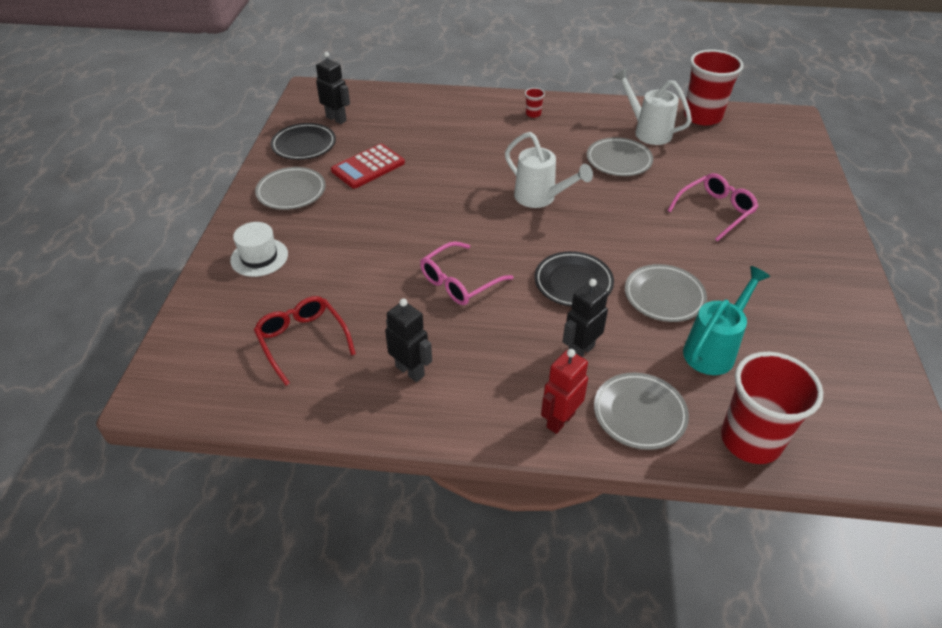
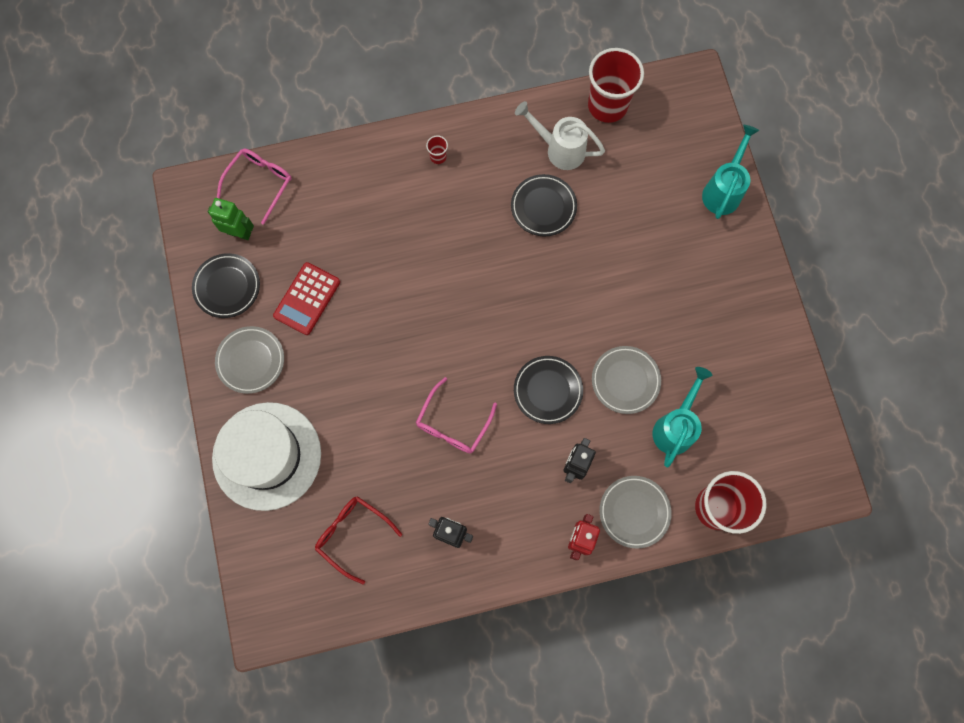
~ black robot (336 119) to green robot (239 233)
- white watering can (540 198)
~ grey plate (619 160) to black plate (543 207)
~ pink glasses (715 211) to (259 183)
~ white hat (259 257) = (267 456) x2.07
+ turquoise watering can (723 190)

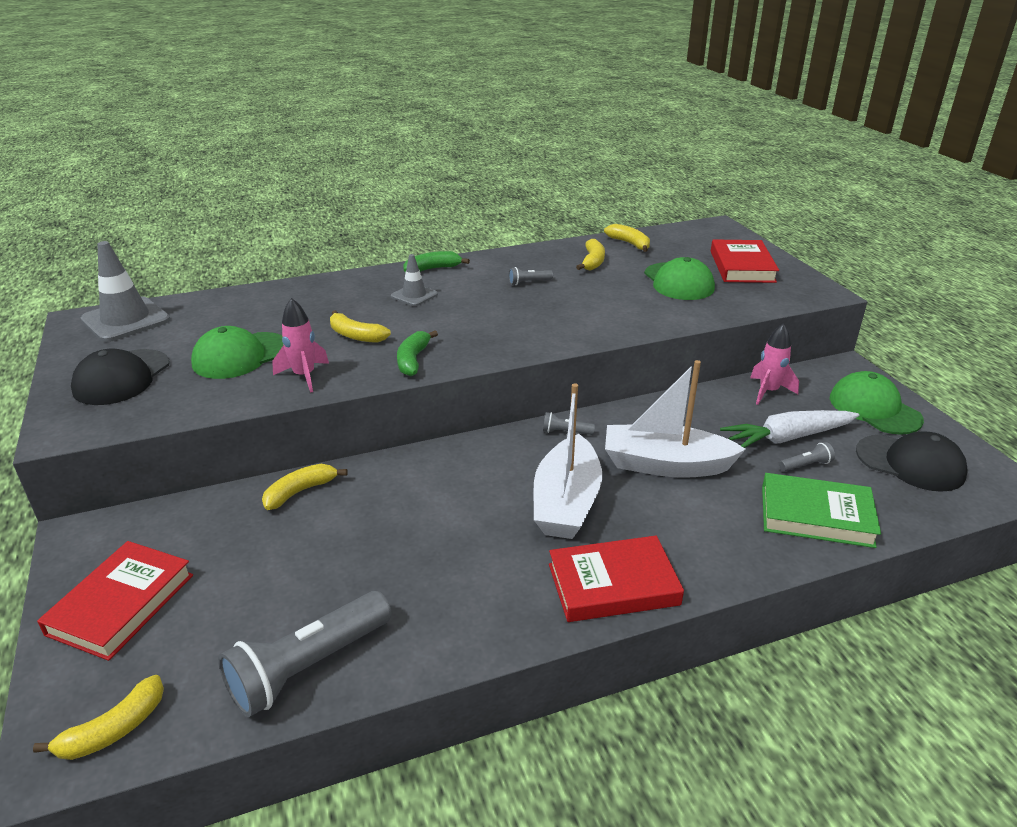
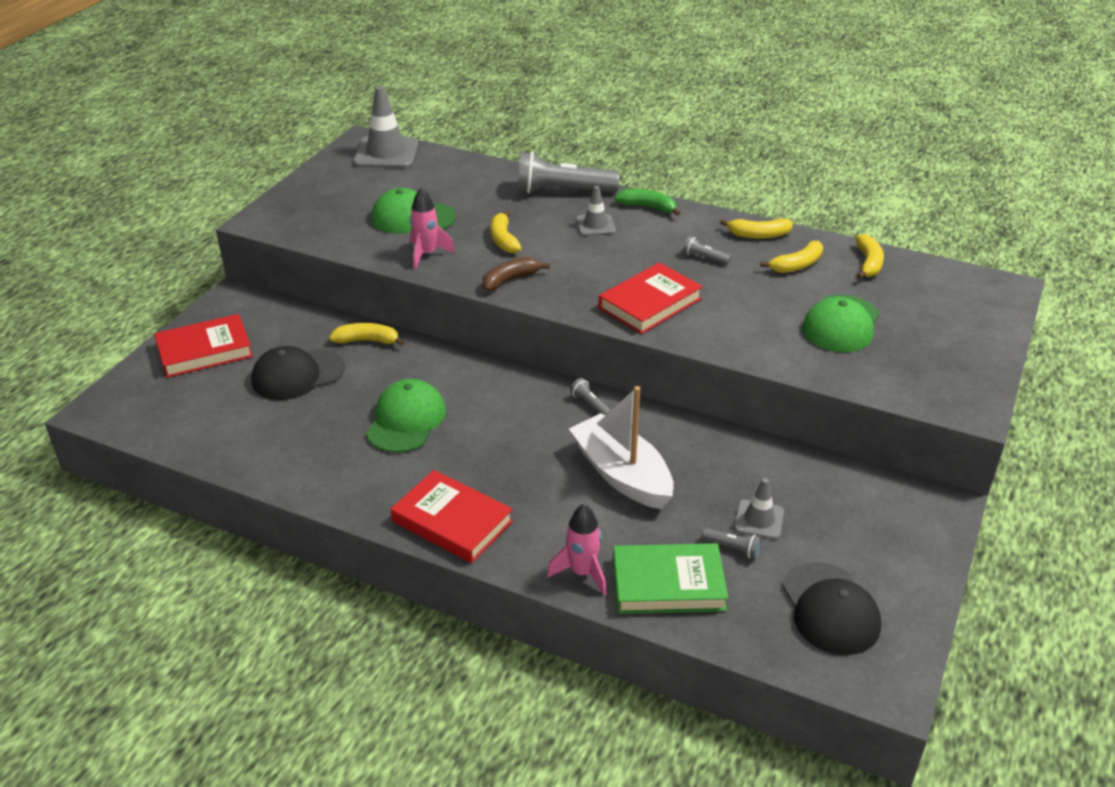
~ red book (742 266) to (650 303)
~ pink rocket (768 391) to (582 572)
~ green banana (413 360) to brown banana (510 280)
~ black cap (122 377) to (297 375)
~ green cap (874 408) to (406 420)
- white boat (566 502)
~ white carrot (787 438) to grey traffic cone (759 520)
~ green book (816 516) = (668 584) 60 degrees counterclockwise
~ grey flashlight (308 666) to (563 191)
~ yellow banana (114 730) to (758 235)

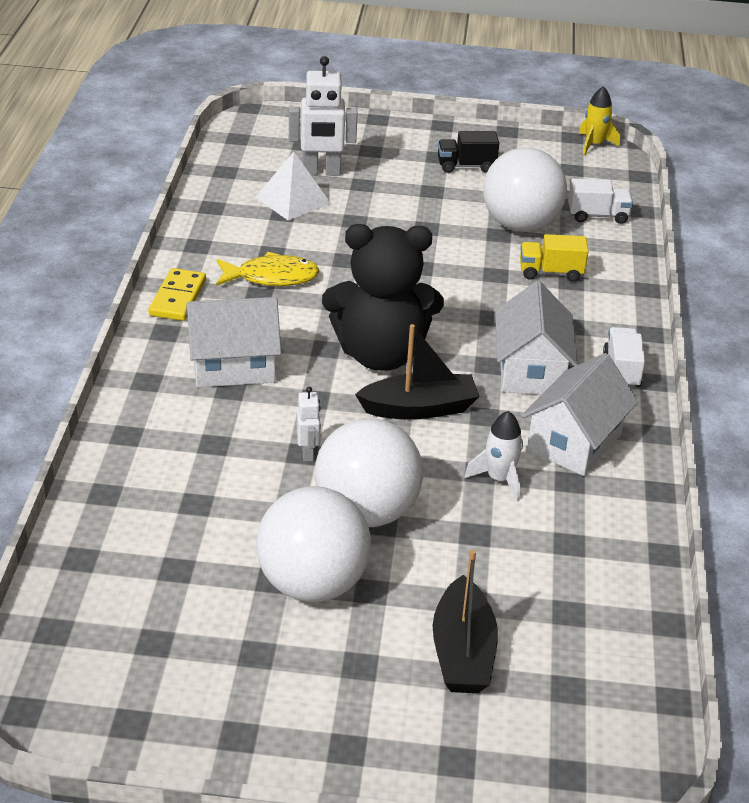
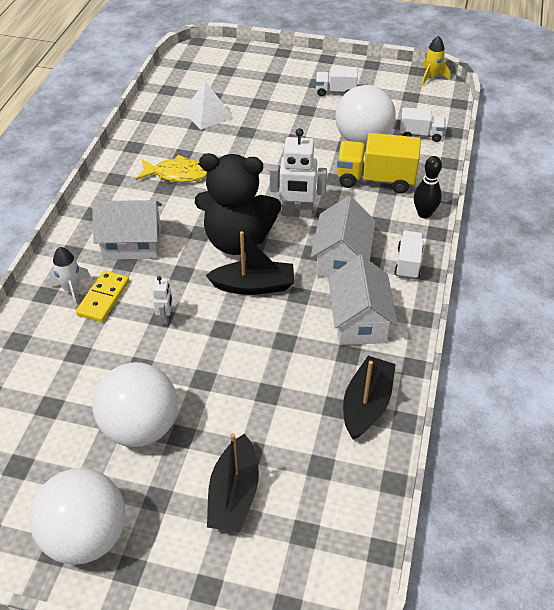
~ white robot (321 172) to (297 213)
~ black truck (466 166) to white truck (335 91)
~ yellow truck (550 272) = (375 179) x1.69
~ yellow domino (177 298) to (103 298)
~ white house (574 442) = (359 321) 45 degrees counterclockwise
~ white rocket (499 479) to (72 289)
~ white ball (366 512) to (86 536)
+ black bowling pin (424 214)
+ black boat (366 404)

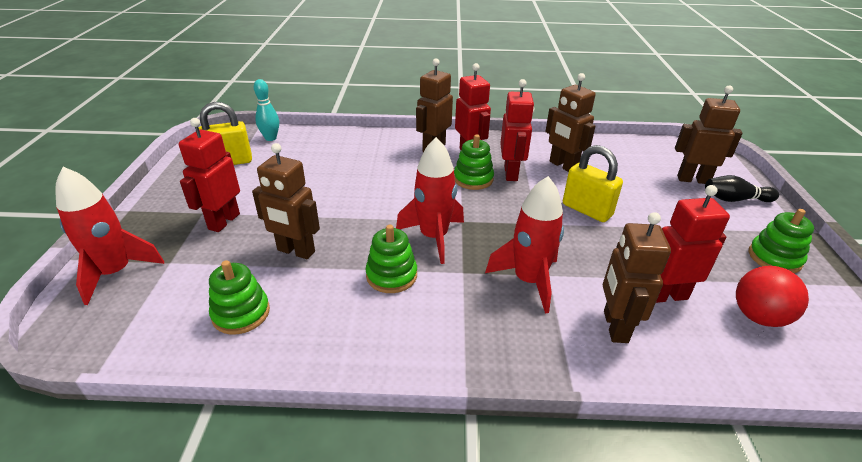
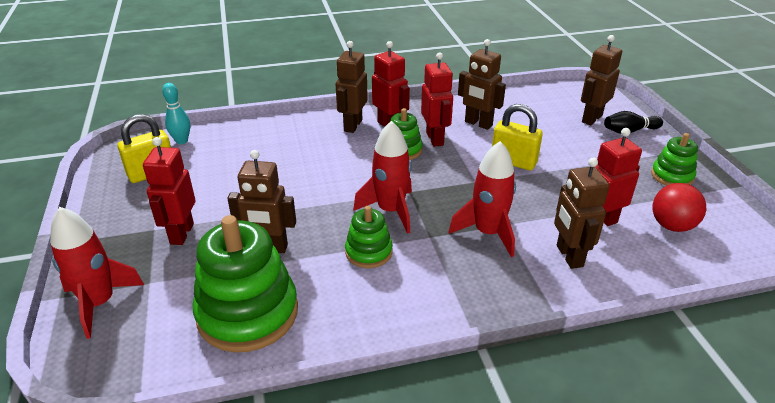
~ brown robot (693 179) = (591 118) 45 degrees counterclockwise
~ green stacking toy (241 313) = (248 313) x1.91

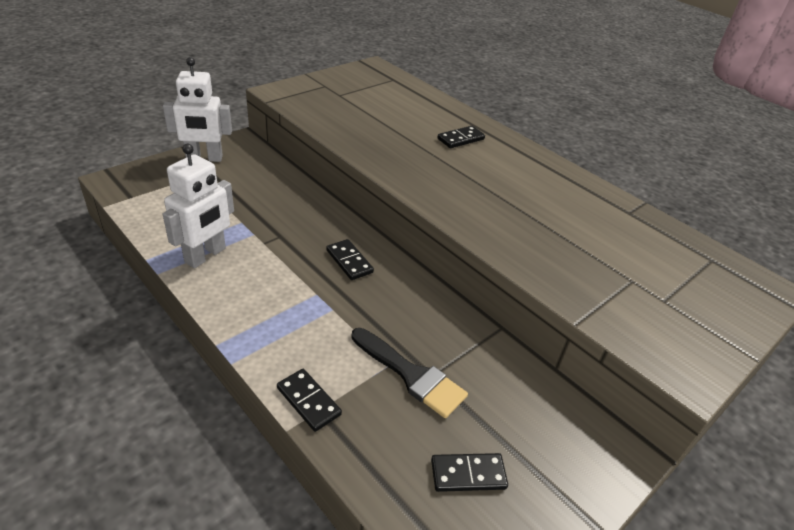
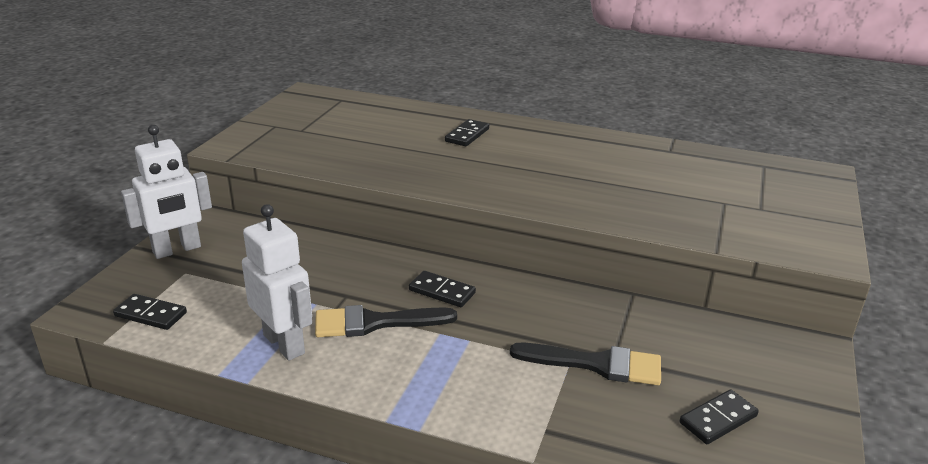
~ white robot (206 255) = (284 344) 45 degrees counterclockwise
~ black domino (309 401) to (151 314)
+ black brush (375 323)

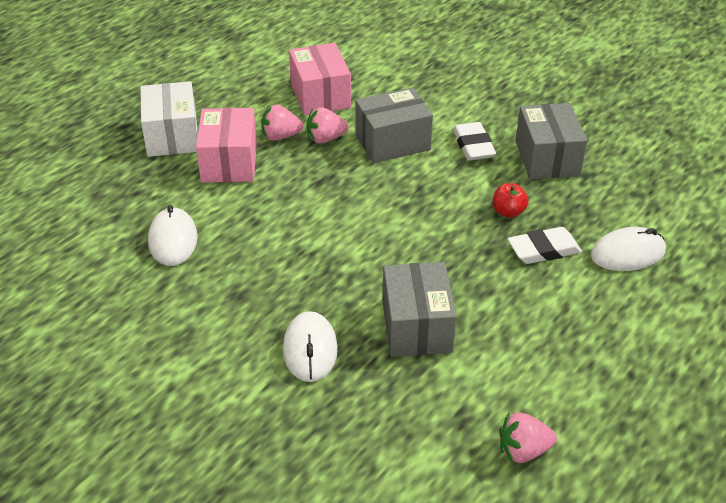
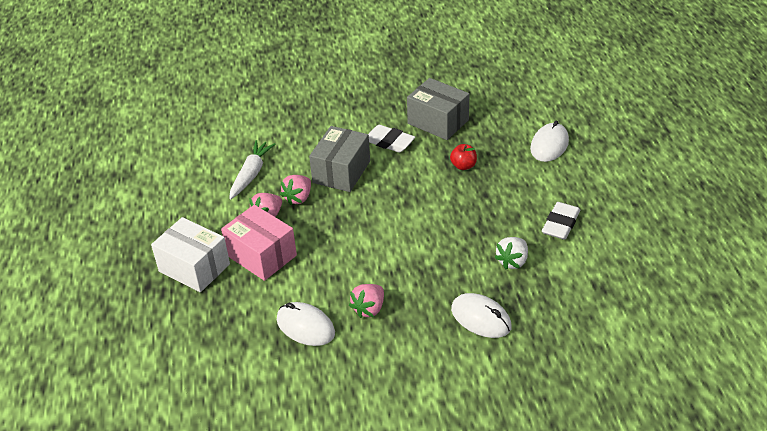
~ pink box (320 95) to white carrot (251 174)
~ white eraser (543 250) to (560 224)
~ grey box (416 327) to white strawberry (512 261)
~ pink strawberry (523 451) to (369 309)

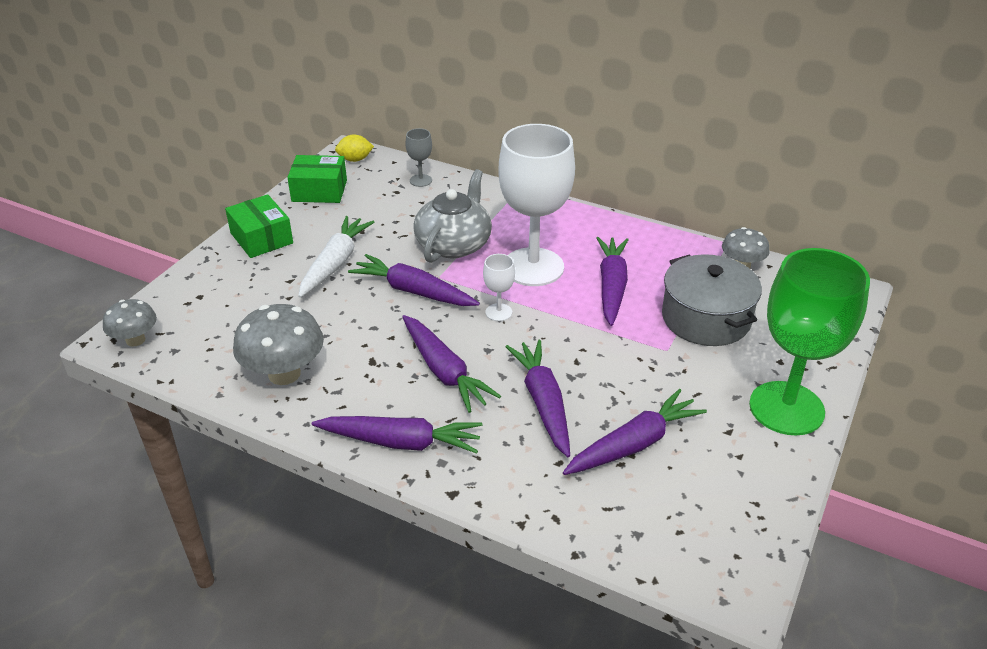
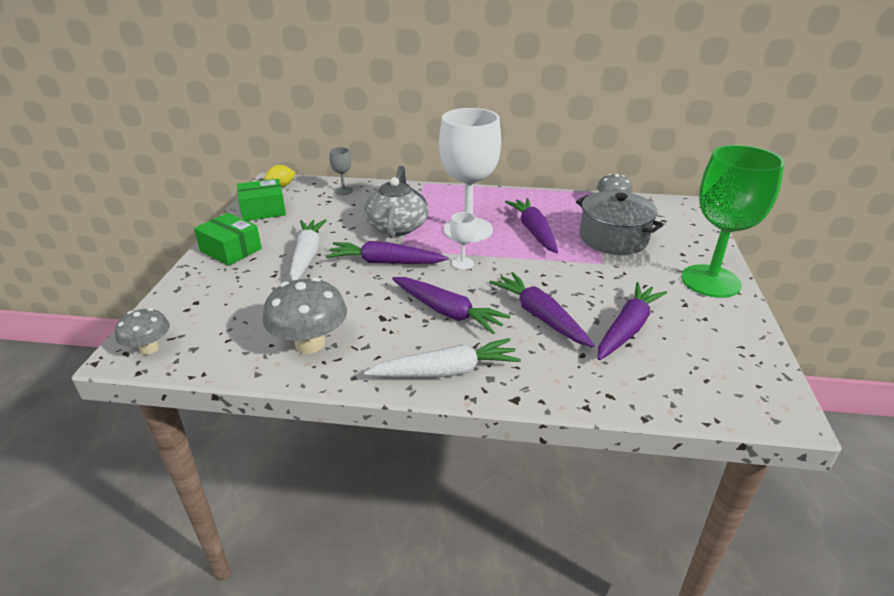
~ purple carrot (401 442) to white carrot (446 371)

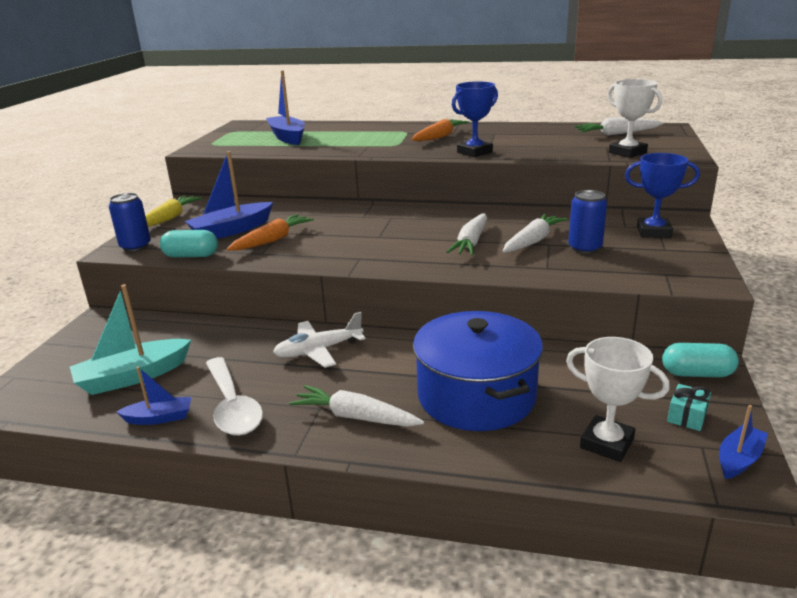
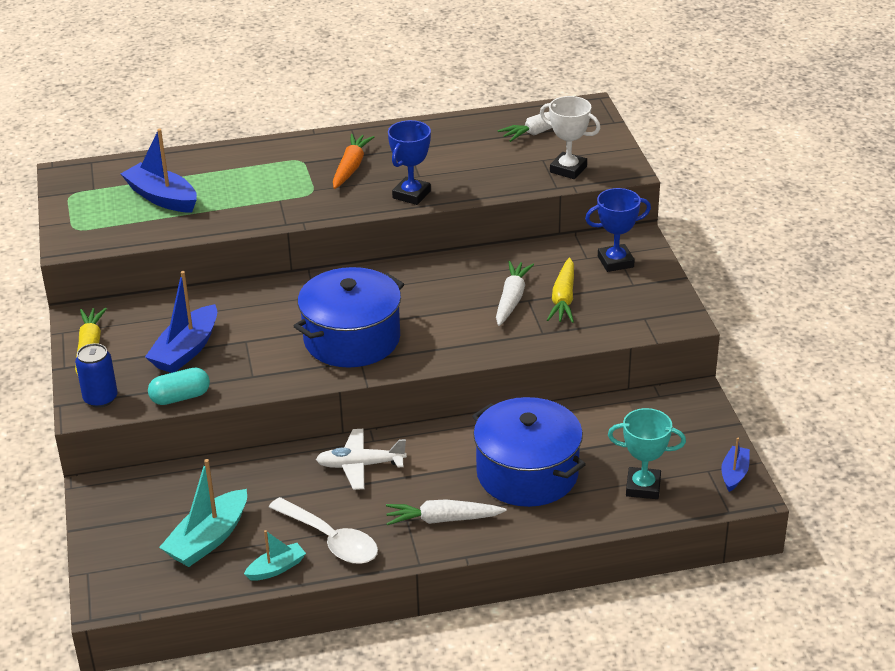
~ blue can (585 248) to yellow carrot (563 299)
- white carrot (471 242)
- orange carrot (272 240)
~ white plane (318 350) = (360 465) 45 degrees clockwise
~ white trophy (607 443) to turquoise trophy (643 487)
- turquoise capsule (697 373)
~ blue boat (159 418) to turquoise boat (276 568)
- turquoise gift (687 416)
+ blue pot (352 339)

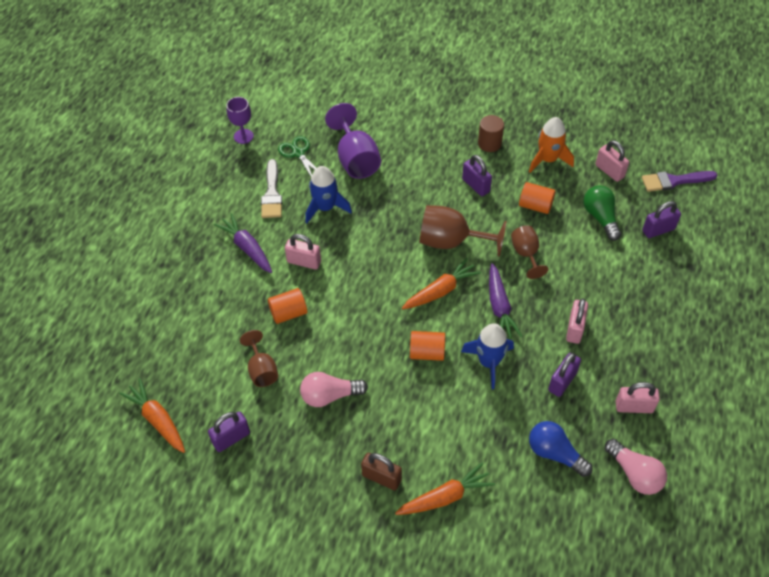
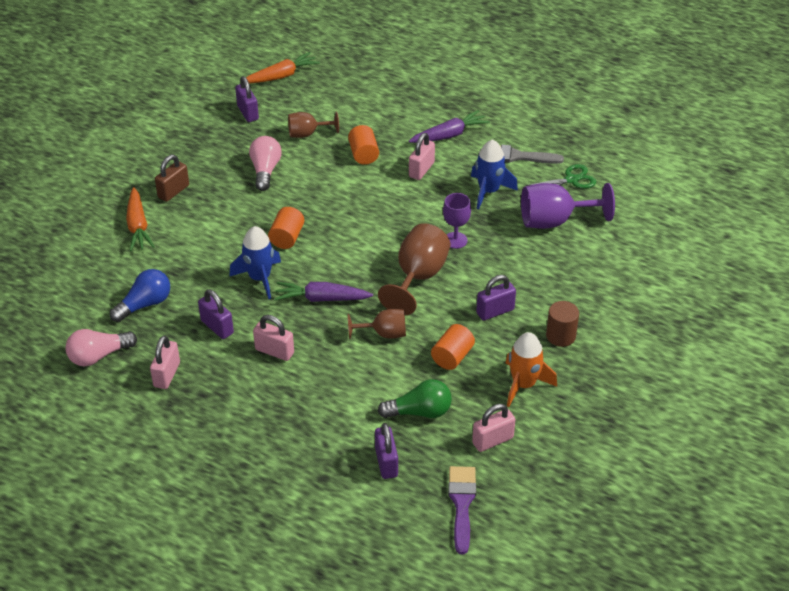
~ purple goblet (243 136) to (455 240)
- orange carrot (441 291)

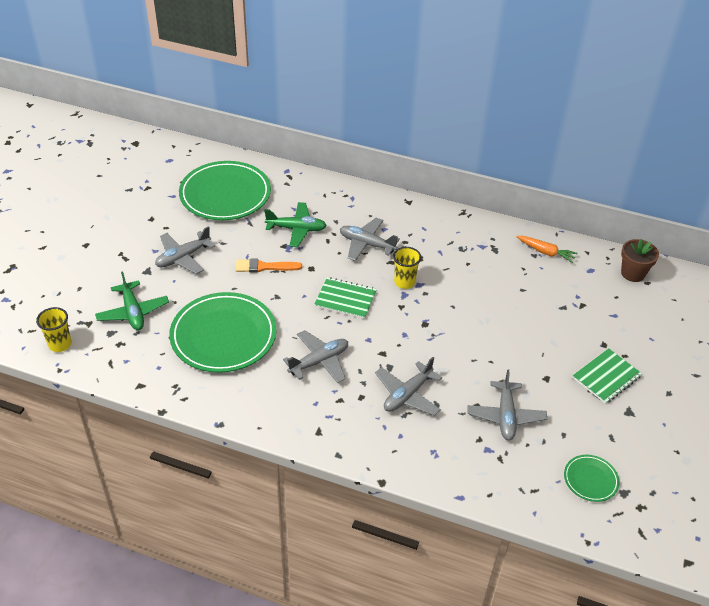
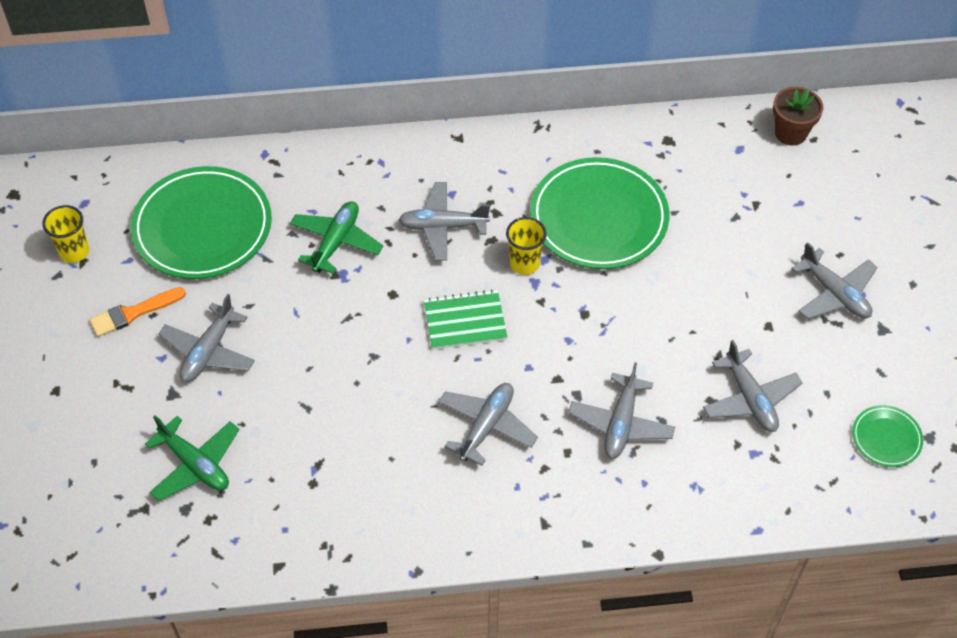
~ green plane (296 229) = (336 242) 45 degrees counterclockwise
- orange carrot (545 252)
~ orange brush (264 267) to (133 313)
~ green plate (223 335) to (598 217)
~ yellow cup (60 344) to (74 252)
~ green notebook (606 377) to grey plane (834 293)

